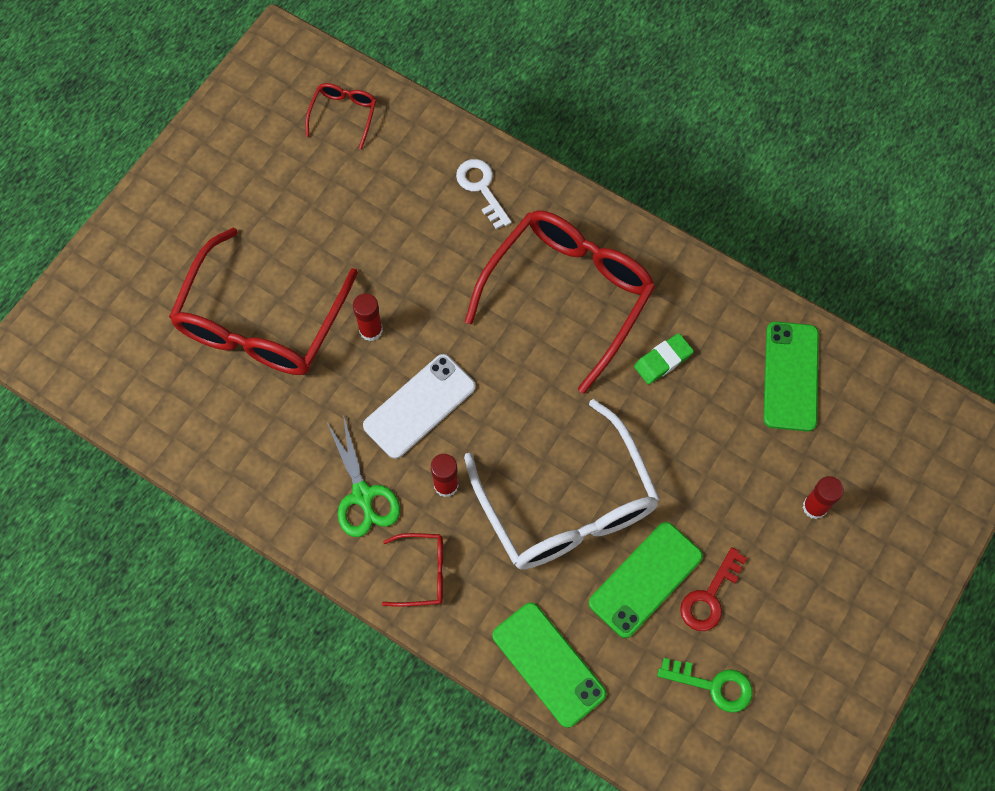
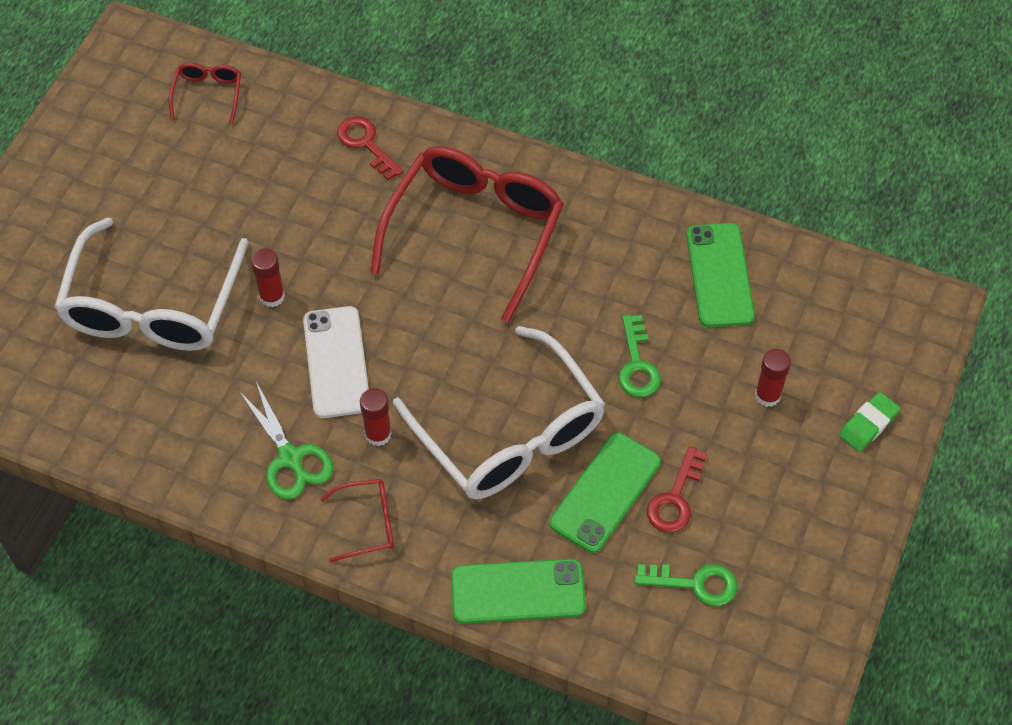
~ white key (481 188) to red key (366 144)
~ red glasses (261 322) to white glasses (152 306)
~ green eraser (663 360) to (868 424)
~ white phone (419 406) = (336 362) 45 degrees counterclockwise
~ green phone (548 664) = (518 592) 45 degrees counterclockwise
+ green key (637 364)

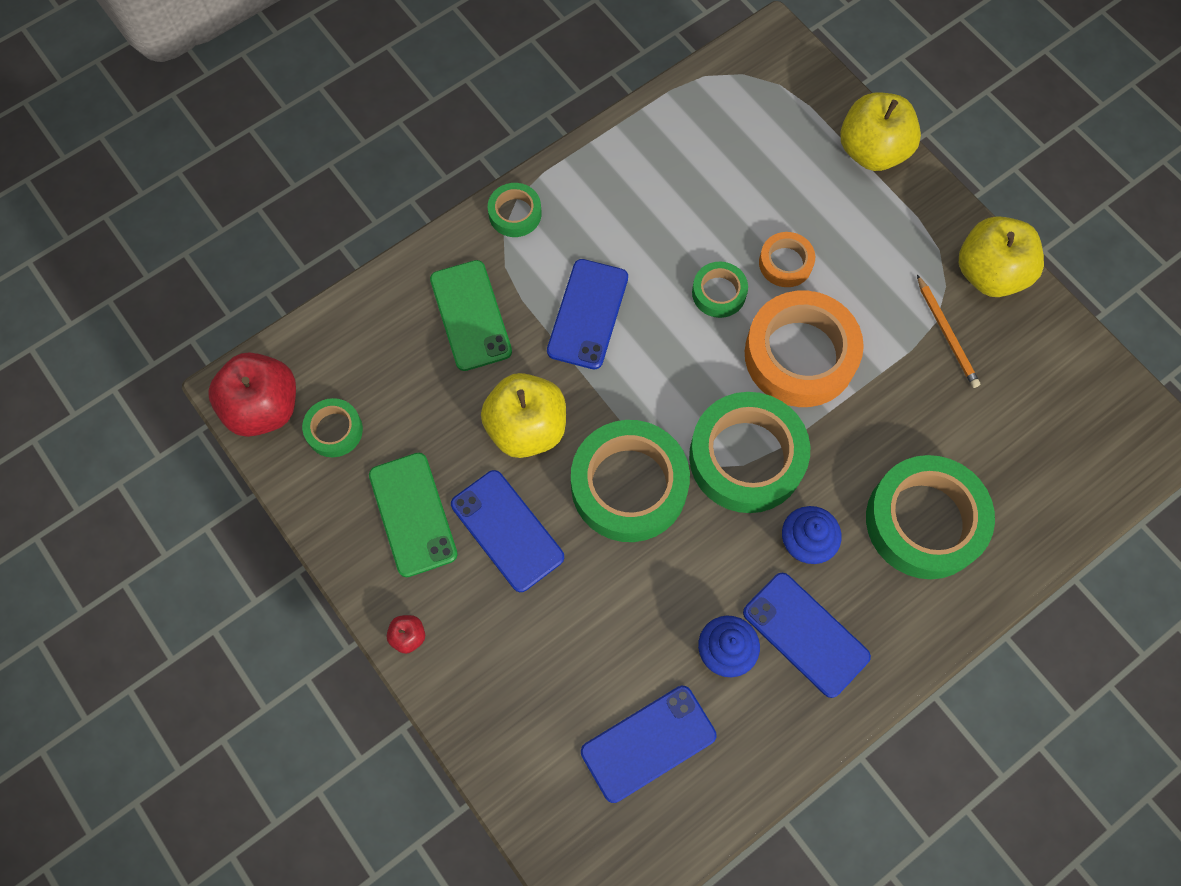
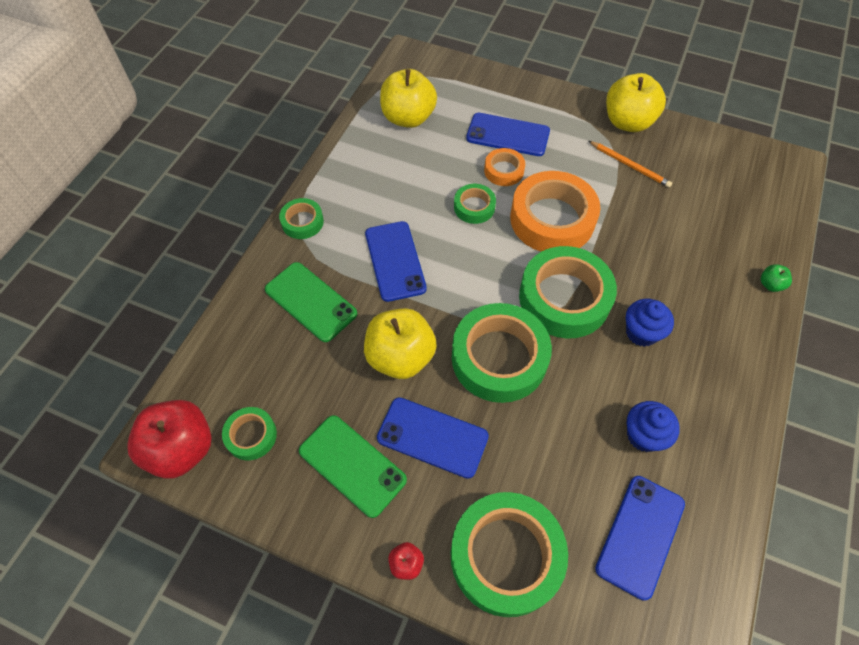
~ yellow apple (872 151) to (408 118)
~ green tape (924 521) to (506 556)
~ blue phone (805 634) to (508 135)
+ green apple (770 284)

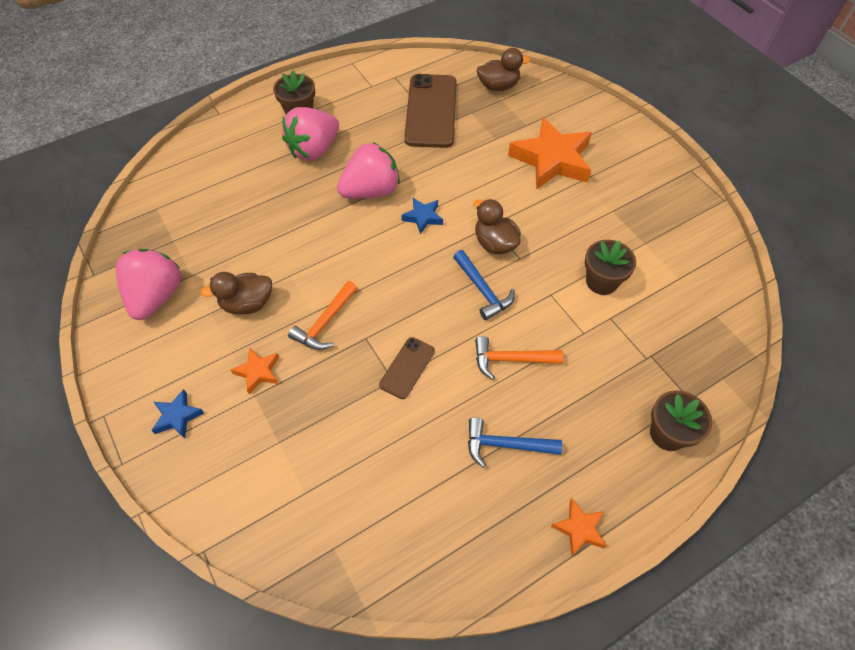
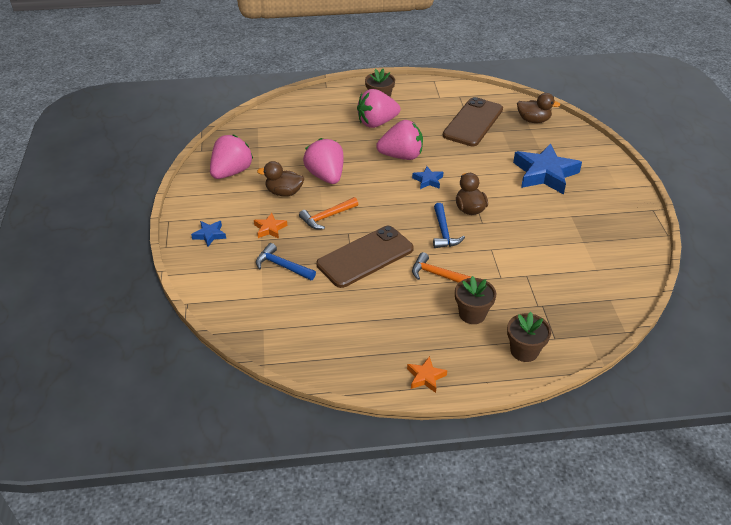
~ orange star (552 160) to blue star (545 174)
~ brown flower pot (601 281) to (472 314)
~ brown phone (407 368) = (365 257) x2.00
~ blue hammer (506 445) to (282 266)
+ pink strawberry (326 176)

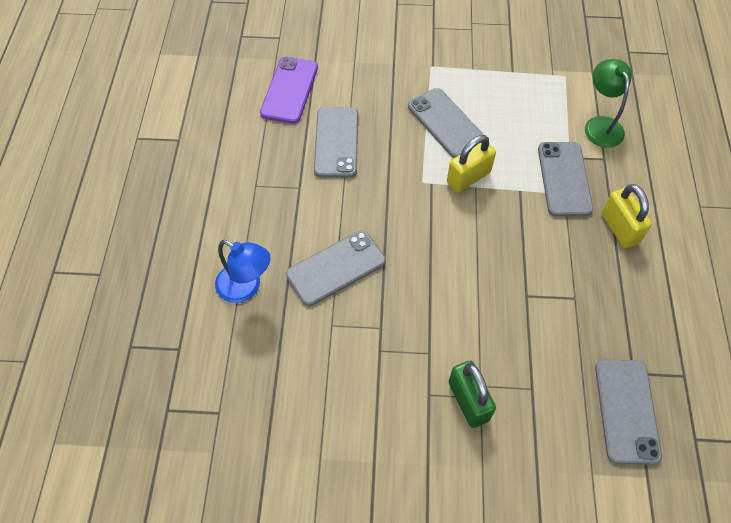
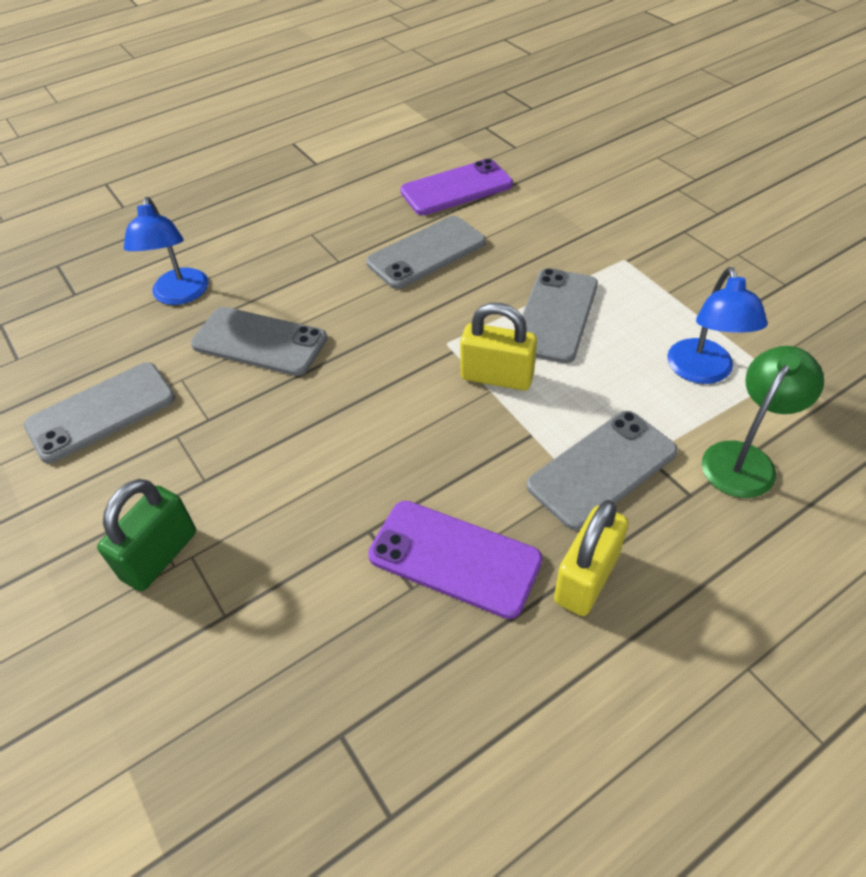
~ grey phone (626 410) to (101 412)
+ blue lamp (702 372)
+ purple phone (454 558)

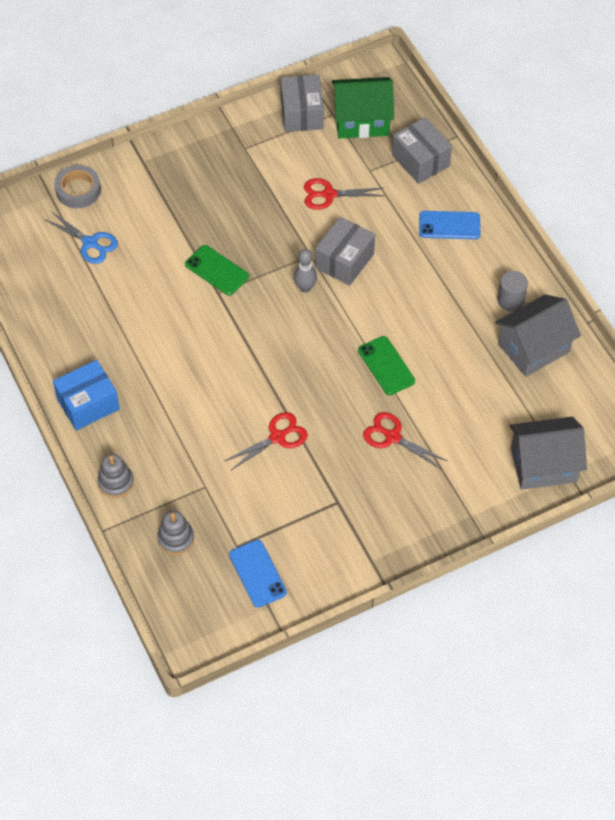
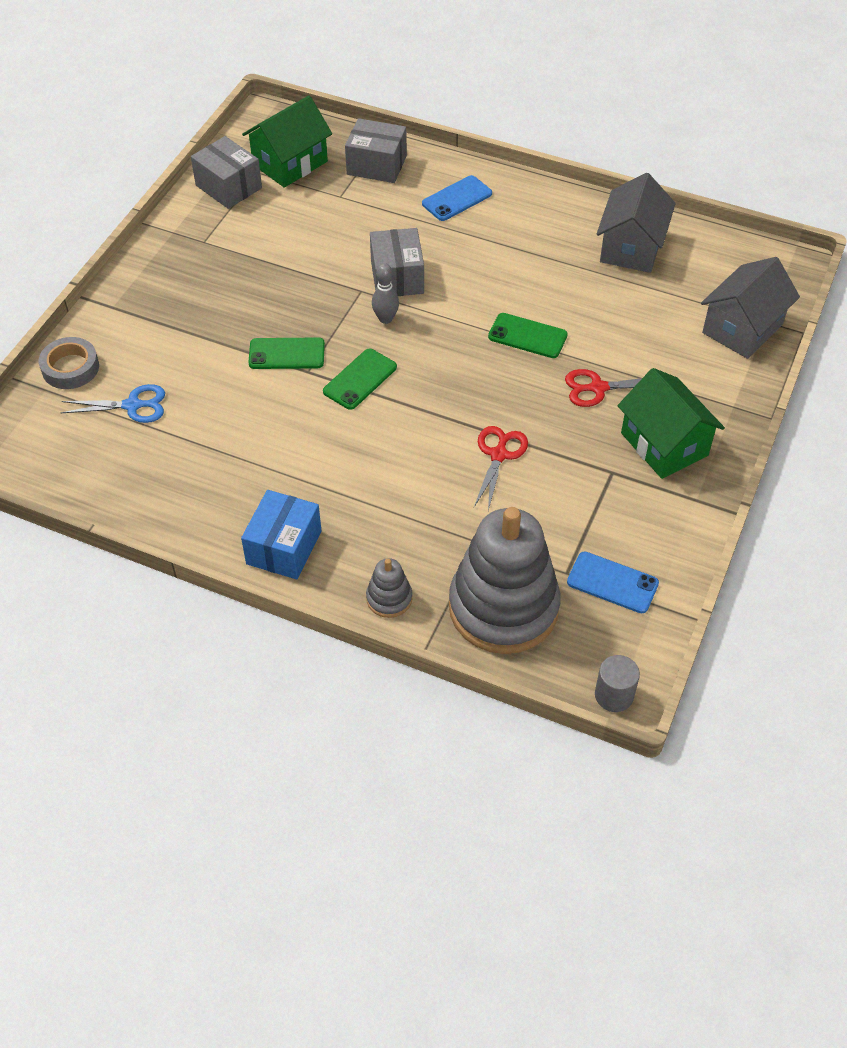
- red scissors (329 194)
~ grey cylinder (510 300) to (614 695)
~ grey stacking toy (176 539) = (503 607) x2.37
+ green phone (360 379)
+ green house (664 444)

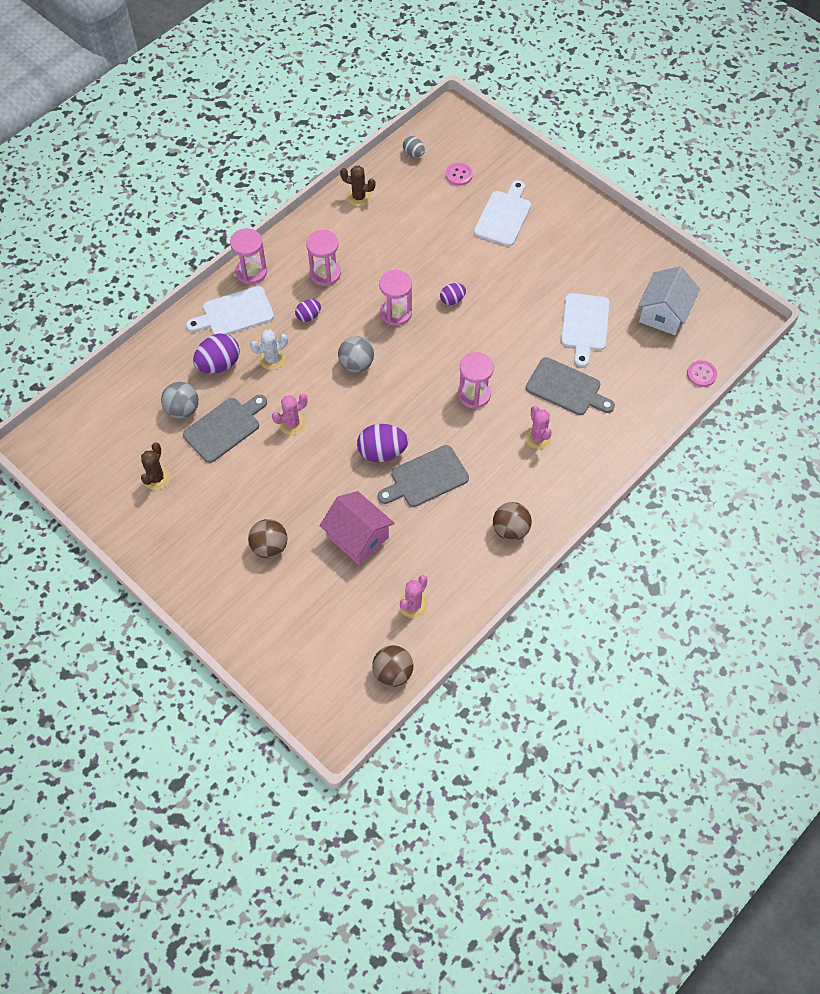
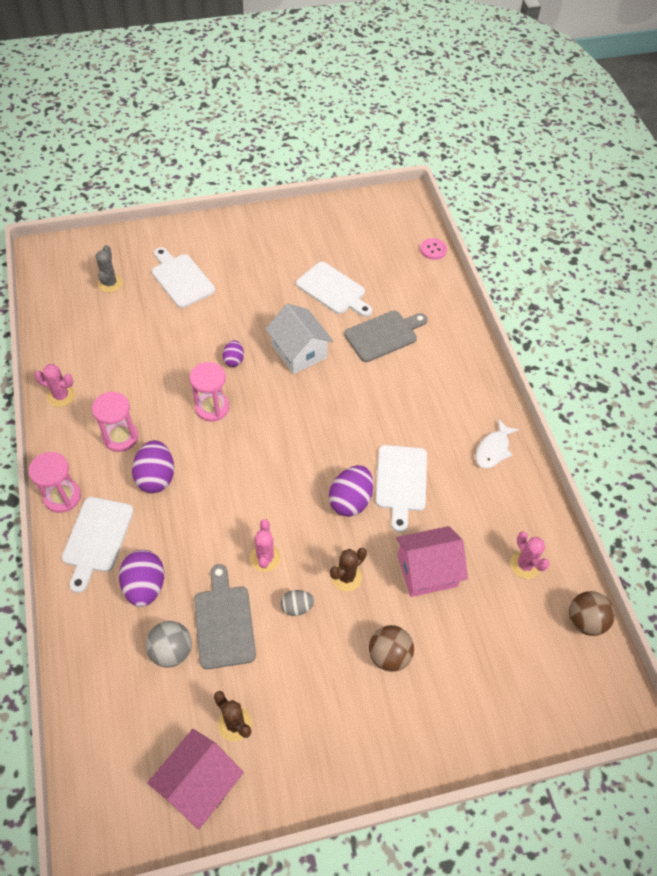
~ grey egg (413 153) to (297 607)
~ pink button (459 175) to grey cactus (110 283)
~ brown cactus (358 197) to (346 577)
~ white house (664 313) to (299 352)
~ purple egg (308 316) = (156 477) x1.75
- white cactus (272 359)
- grey ball (356 364)
- pink hourglass (474 394)
~ pink cactus (538 437) to (61 396)
~ grey cutting board (426 478) to white cutting board (401 482)
~ brown ball (510 530) to white fish (493 449)
+ pink house (199 784)

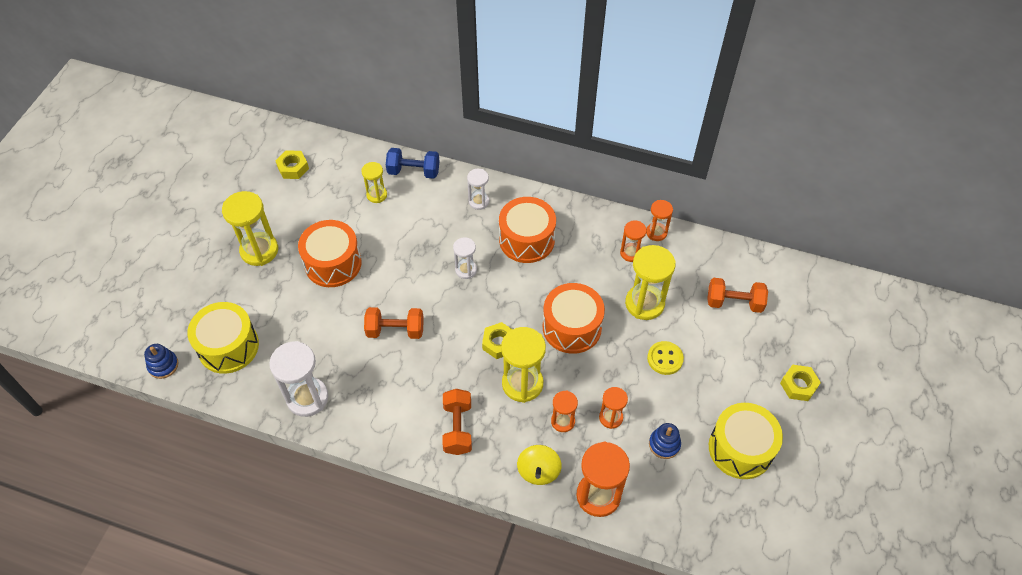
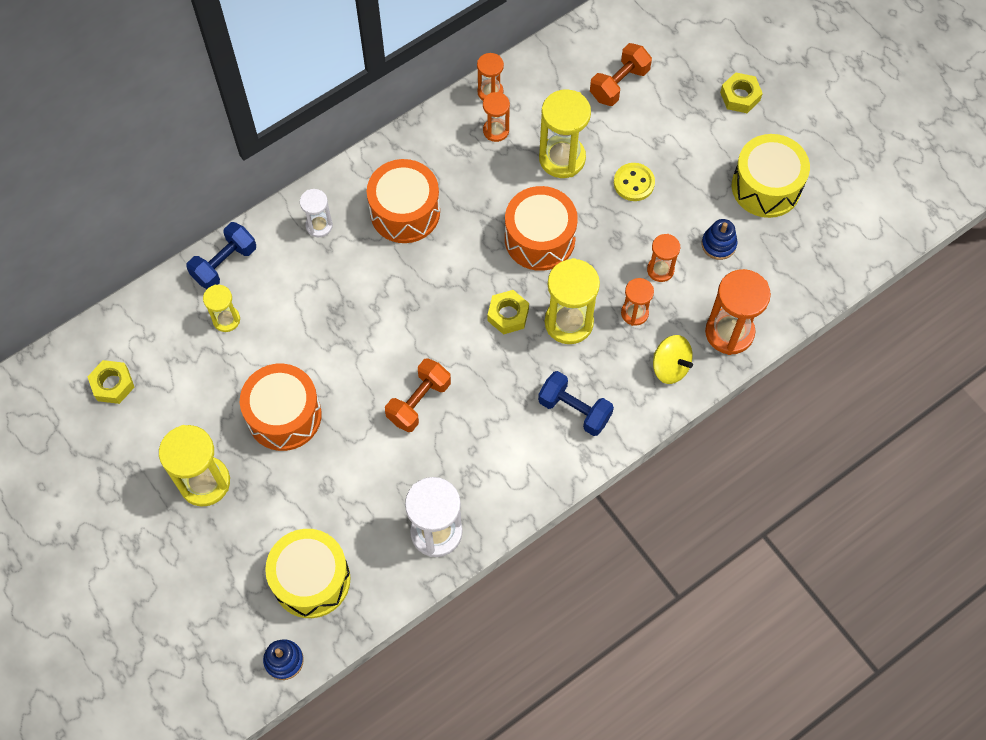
- white hourglass (466 270)
~ orange dumbbell (457 428) to blue dumbbell (574 410)

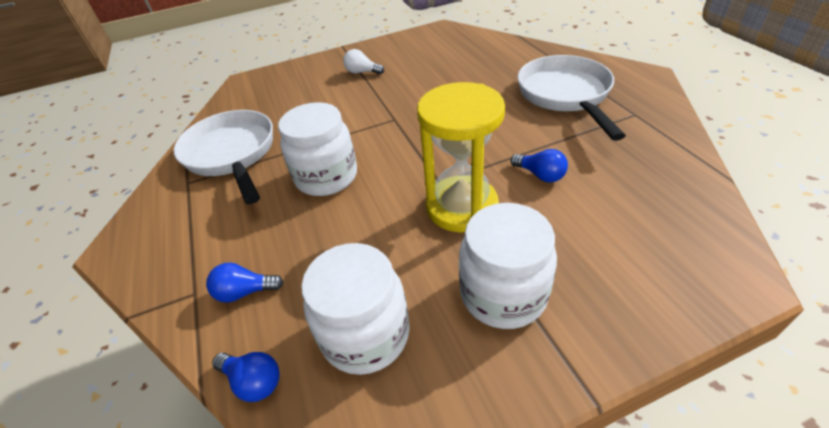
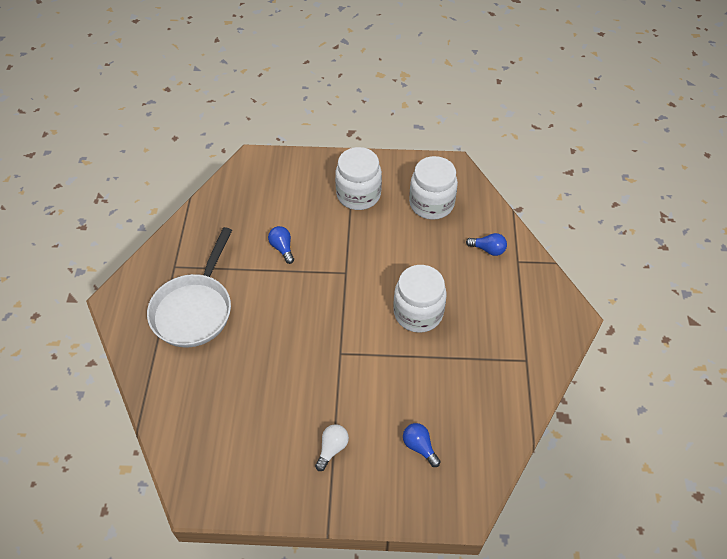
~ white light bulb (362 72) = (332 448) 105 degrees counterclockwise
- yellow hourglass (462 207)
- white pan (232 154)
~ blue light bulb (253 381) to (419 446)

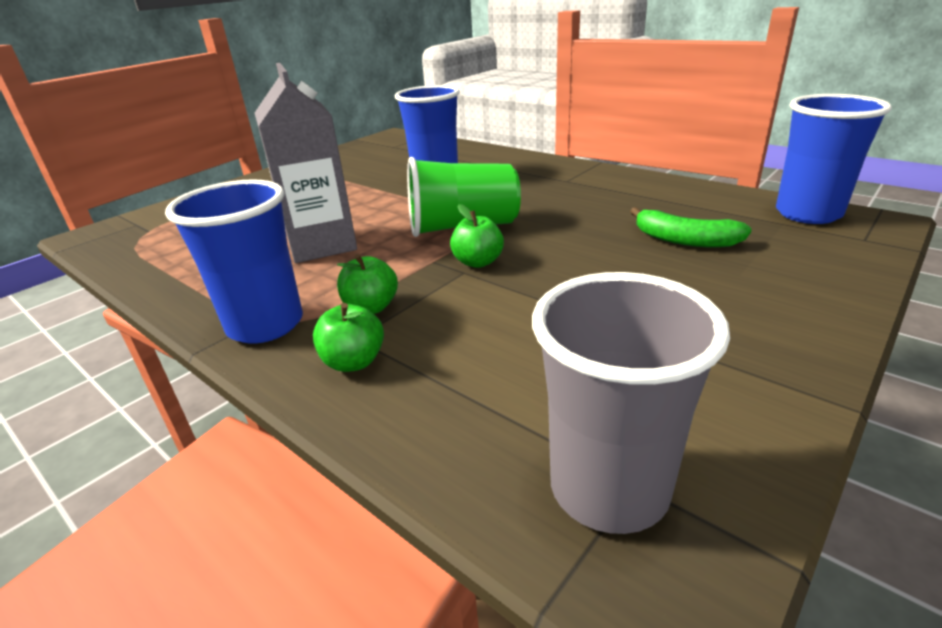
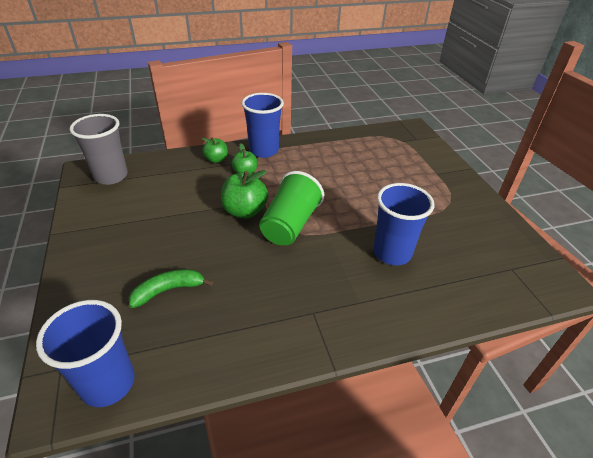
- grey carton (322 245)
~ green apple (478 262) = (245 211) x1.62

